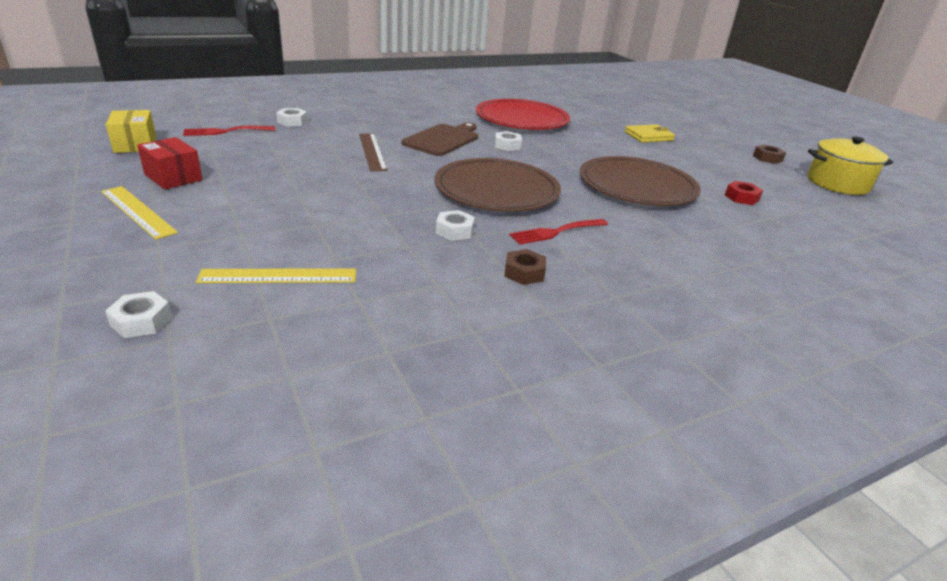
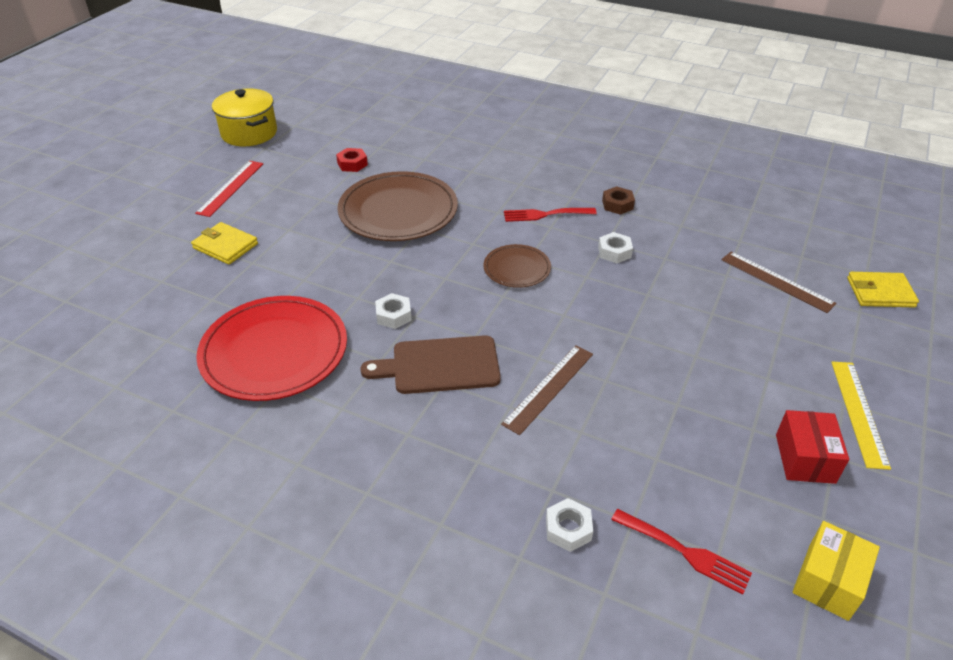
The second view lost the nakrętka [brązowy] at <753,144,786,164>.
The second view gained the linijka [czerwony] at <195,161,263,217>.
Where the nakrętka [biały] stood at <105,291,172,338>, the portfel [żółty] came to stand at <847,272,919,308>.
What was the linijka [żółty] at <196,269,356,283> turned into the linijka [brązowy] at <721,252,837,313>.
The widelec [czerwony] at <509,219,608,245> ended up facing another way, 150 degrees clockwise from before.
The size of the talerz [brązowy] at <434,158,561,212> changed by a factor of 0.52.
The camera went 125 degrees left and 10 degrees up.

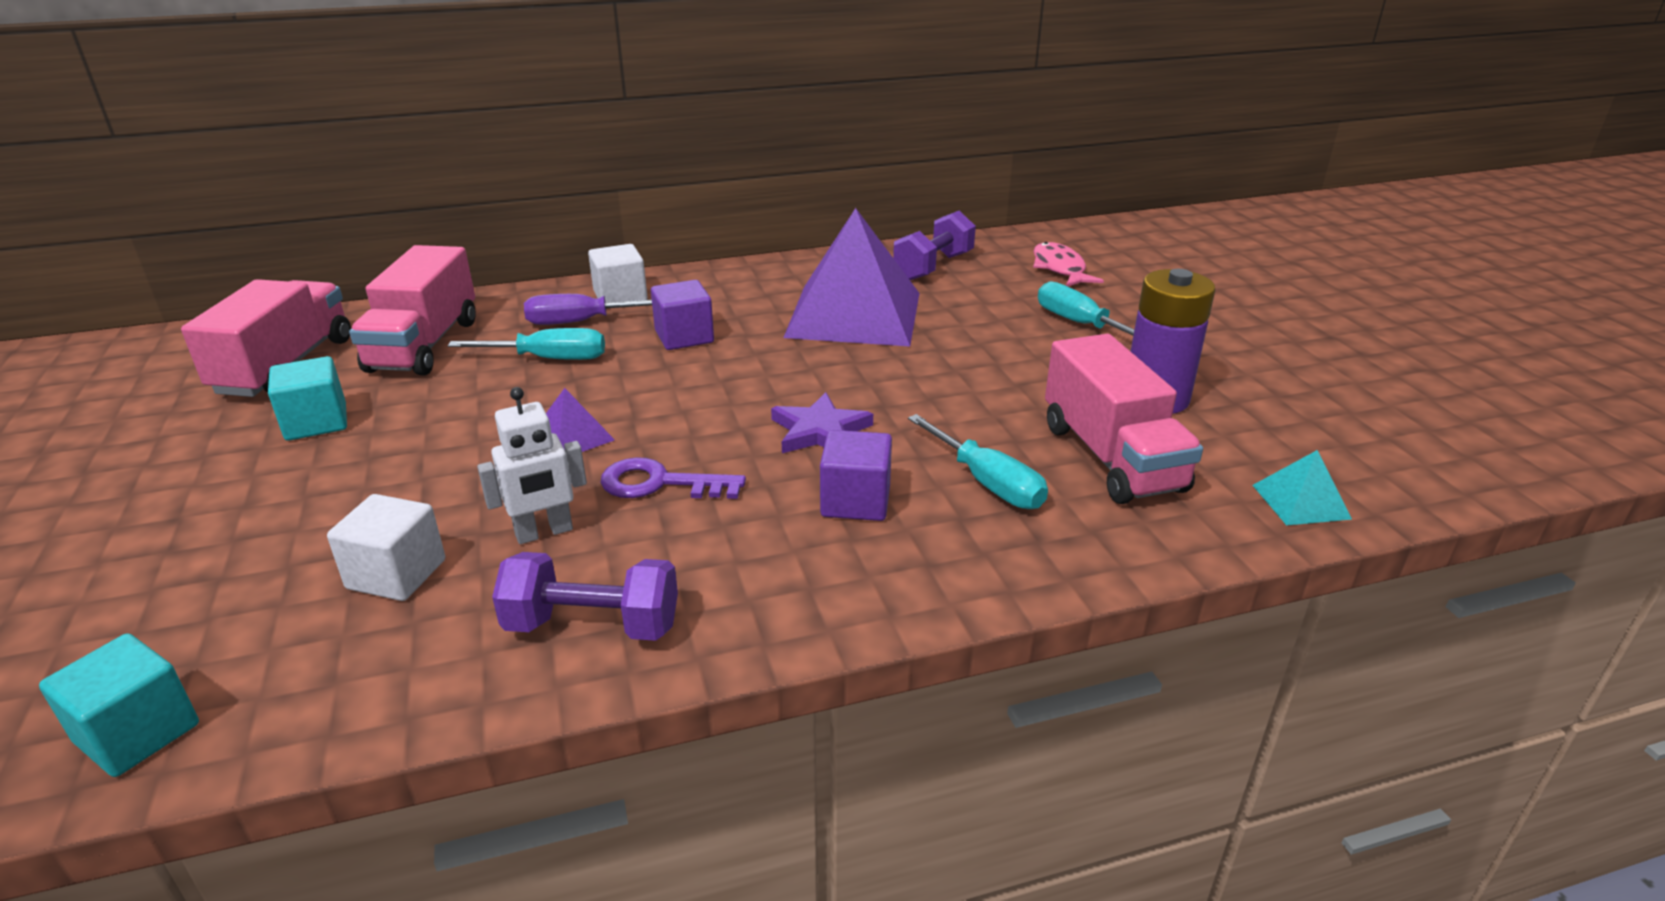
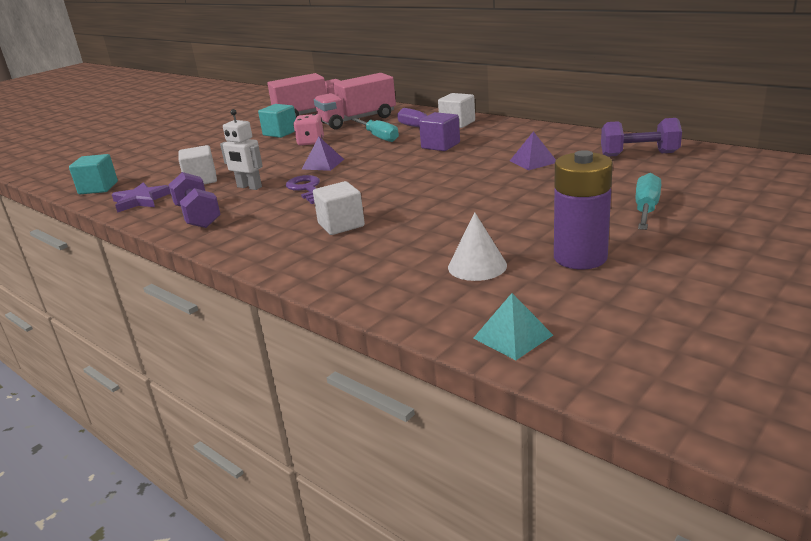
The second view lost the śrubokręt [turkusowy] at <908,414,1048,509>.
The second view lost the ryba [różowy] at <1033,242,1104,287>.
The second view gained the kostka do gry [różowy] at <294,114,324,146>.
The gwiazda [fioletowy] ended up elsewhere, having gone from <771,392,873,453> to <112,182,171,213>.
Where the ciężarówka [różowy] stood at <1045,334,1203,504>, the stożek [biały] came to stand at <448,212,507,281>.
What was the sześcian [fioletowy] at <820,430,892,521> turned into the sześcian [biały] at <313,181,365,235>.
The size of the piramida [fioletowy] at <783,208,920,346> changed by a factor of 0.41.
The camera went 60 degrees right and 5 degrees down.

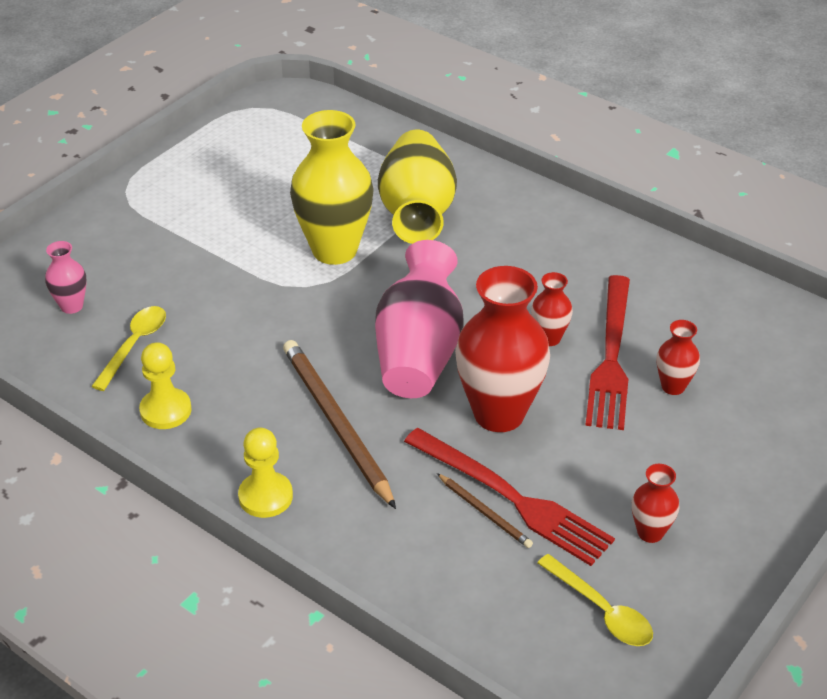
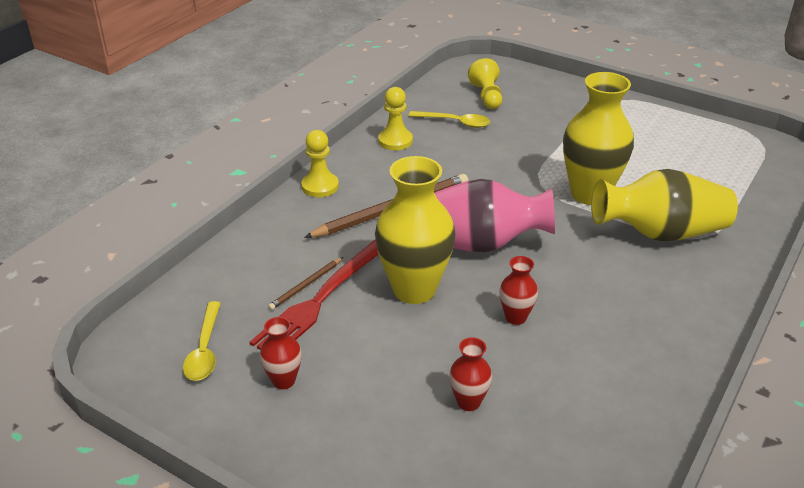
The second view lost the widelec [czerwony] at <585,275,630,430>.
Where the wazon [różowy] stood at <45,241,87,314>, the pionek [żółty] came to stand at <468,58,502,109>.
What was the wazon [czerwony] at <455,266,550,432> turned into the wazon [żółty] at <375,156,456,304>.
The łyżka [żółty] at <537,554,653,646> ended up facing another way, 45 degrees counterclockwise from before.
The camera went 85 degrees right and 5 degrees down.

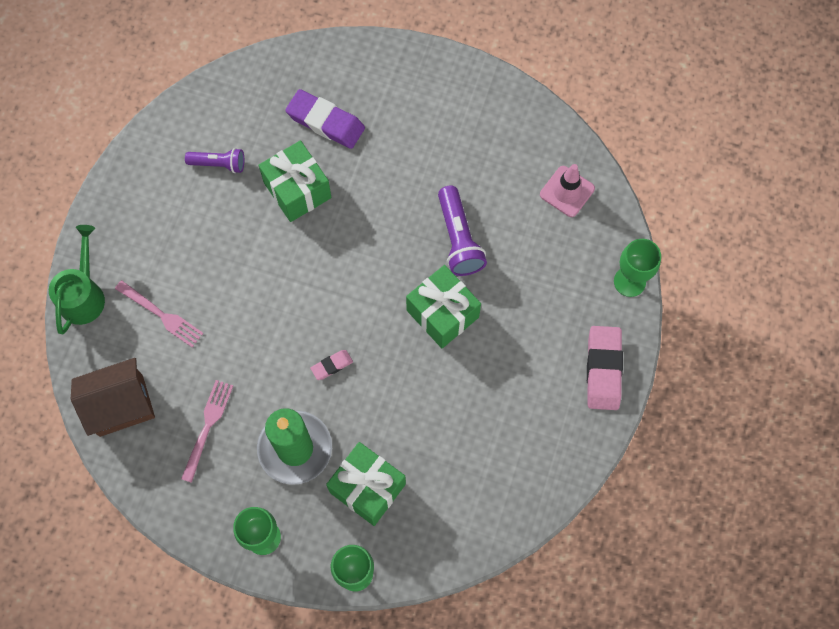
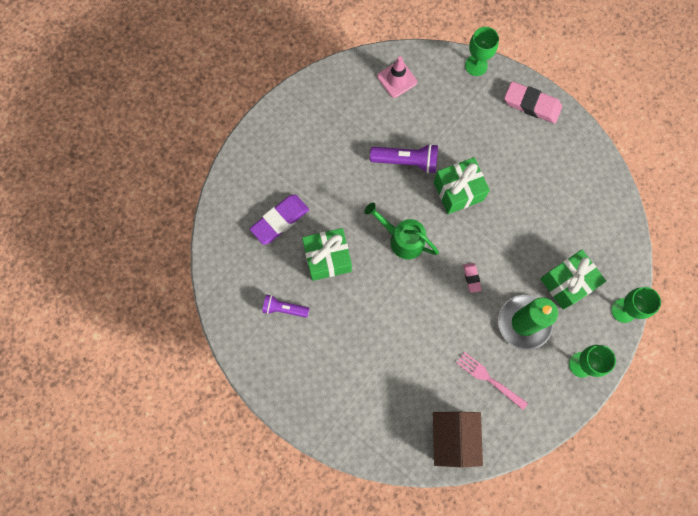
The second view lost the widelec [różowy] at <115,280,204,347>.
The konewka [zielony] ended up elsewhere, having gone from <49,225,105,334> to <364,203,439,259>.
The latarka [fioletowy] at <185,148,244,173> ended up facing another way, 105 degrees counterclockwise from before.
The camera went 70 degrees left and 5 degrees up.

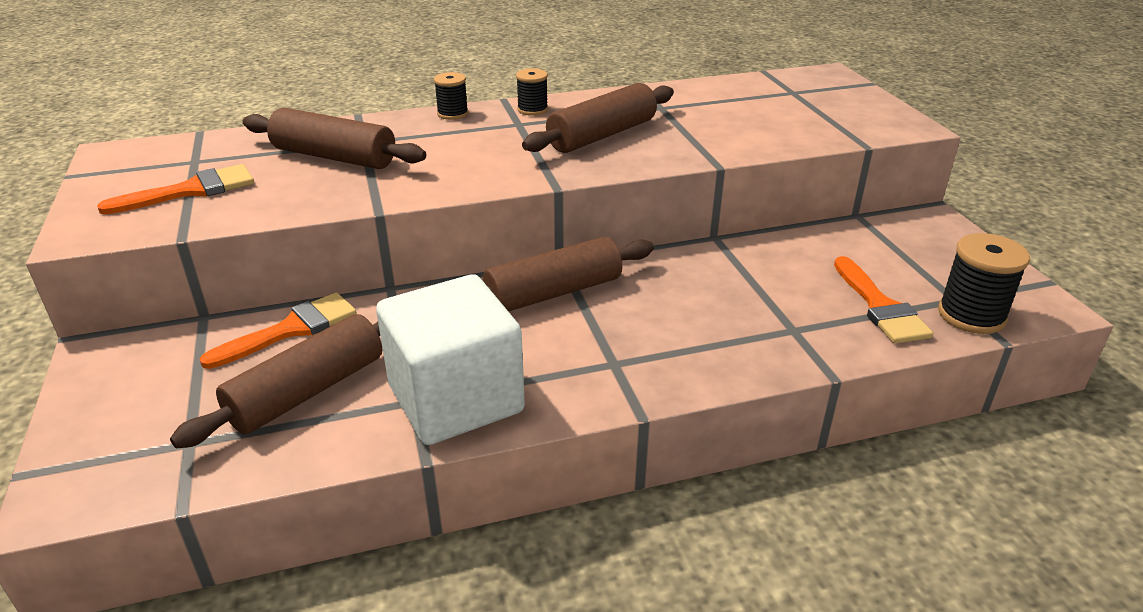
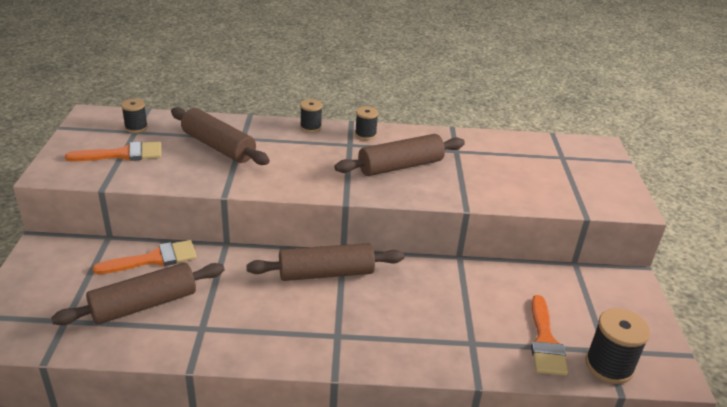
The second view lost the sześcian [biały] at <376,274,525,445>.
The second view gained the szpulka [czarny] at <121,99,148,133>.
The camera went 15 degrees right and 0 degrees up.

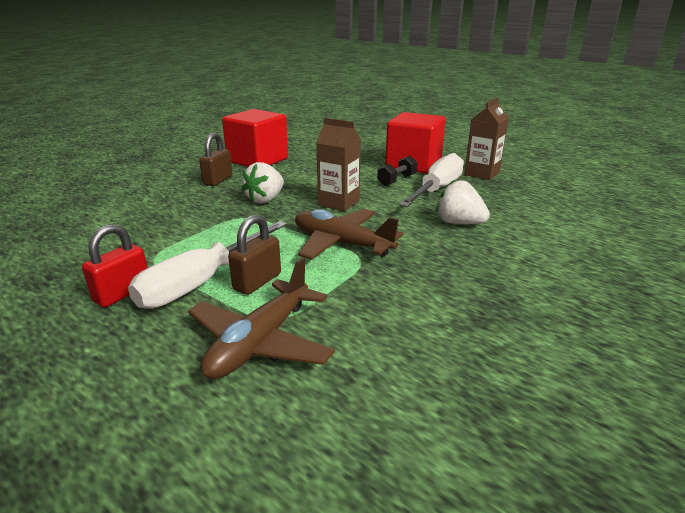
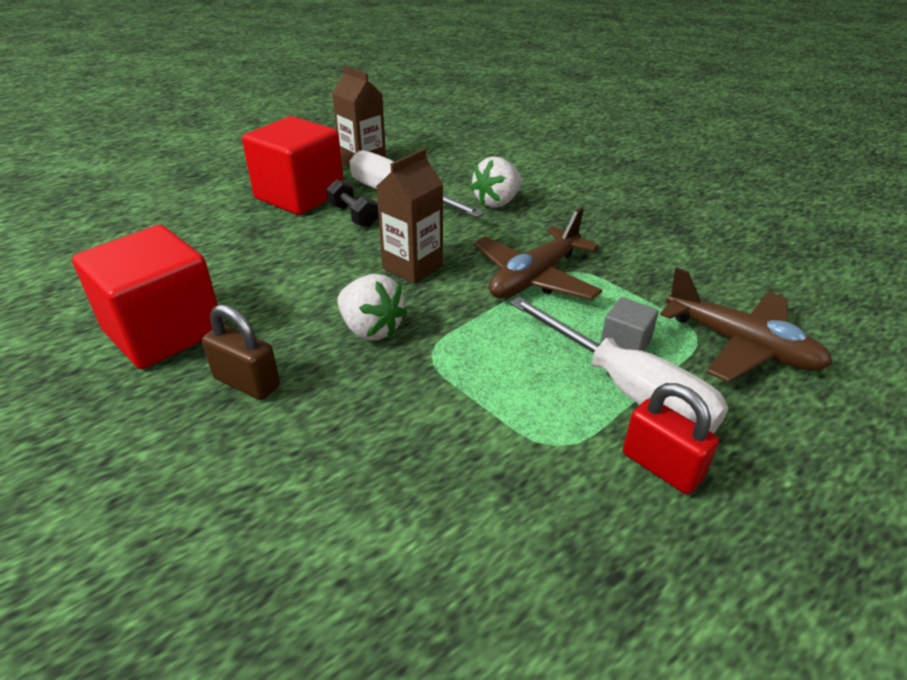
Where the kłódka [brązowy] stood at <228,214,281,295>, the sześcian [szary] came to stand at <600,297,659,351>.
The camera went 80 degrees left and 10 degrees up.

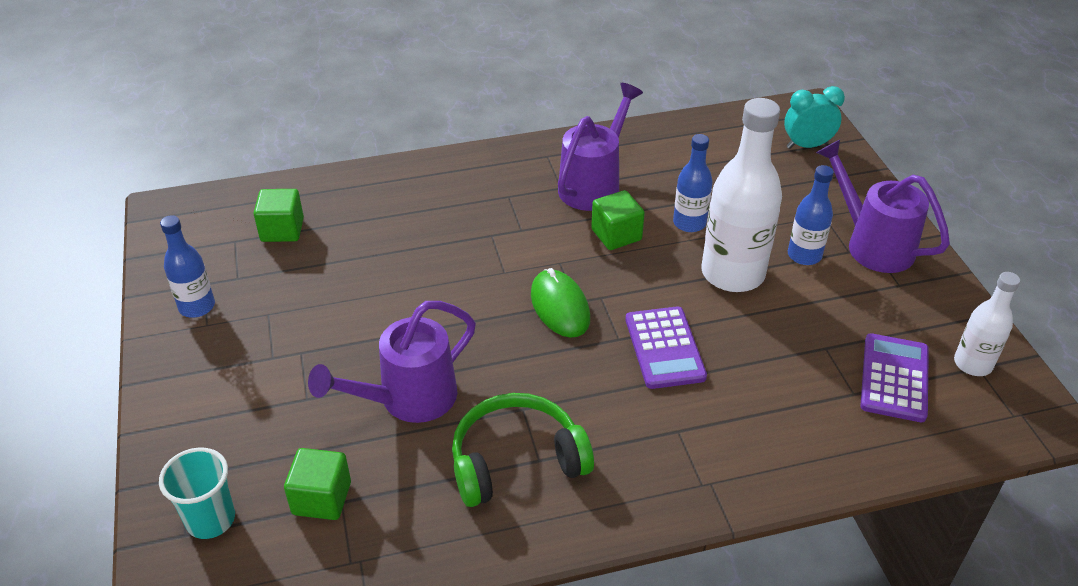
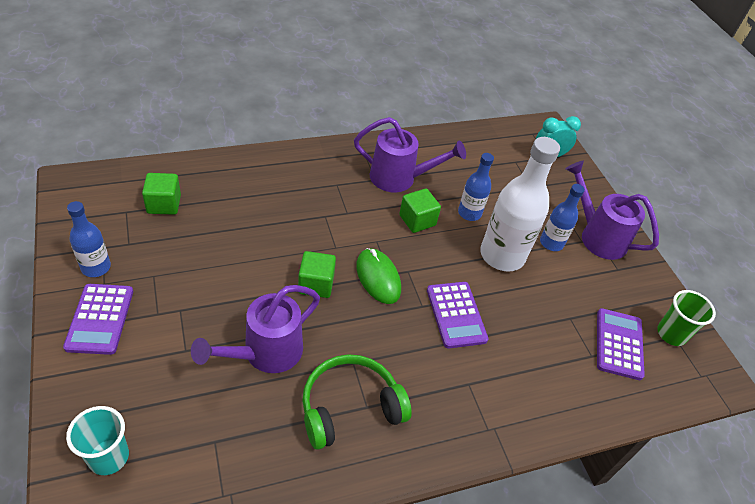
The second view gained the kalkulator [fioletowy] at <63,284,133,355>.
The sześcian [zielony] ended up elsewhere, having gone from <284,448,351,520> to <298,251,336,298>.
Where the butelka [biały] stood at <954,272,1020,376>, the szklanka [zielony] came to stand at <657,290,716,346>.
The konewka [fioletowy] at <558,83,643,211> ended up facing another way, 75 degrees clockwise from before.
The camera went 10 degrees left and 5 degrees up.

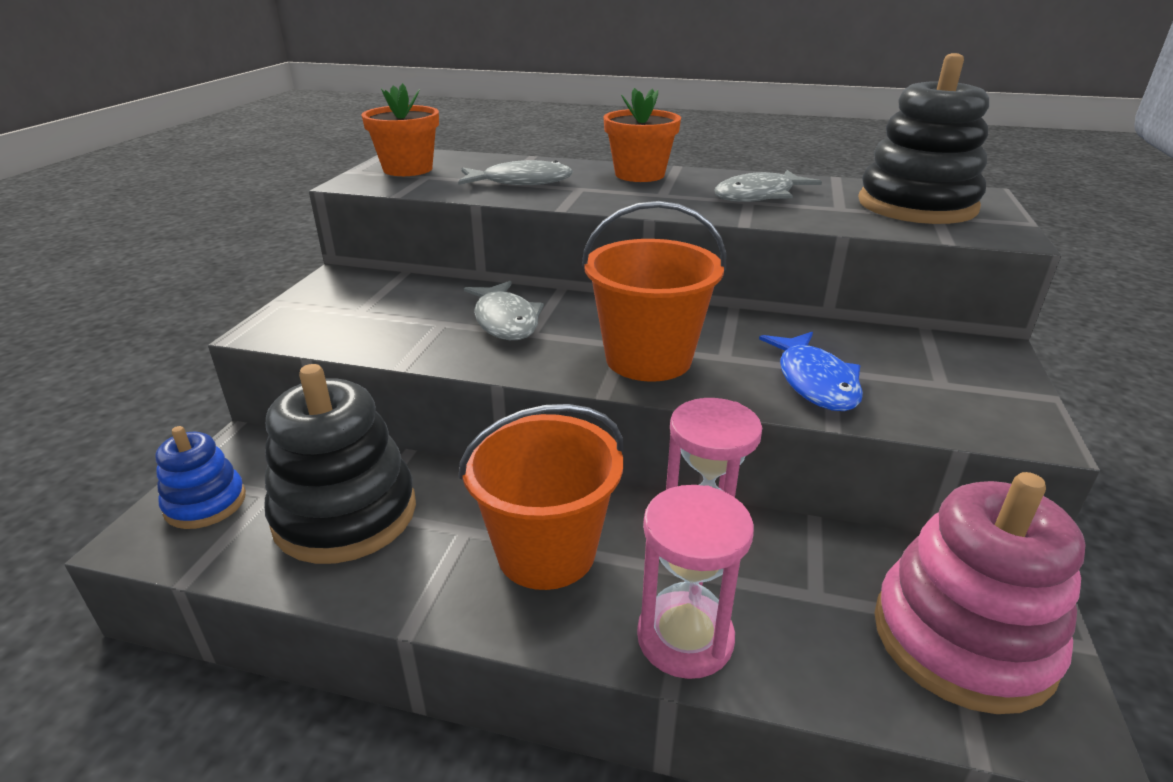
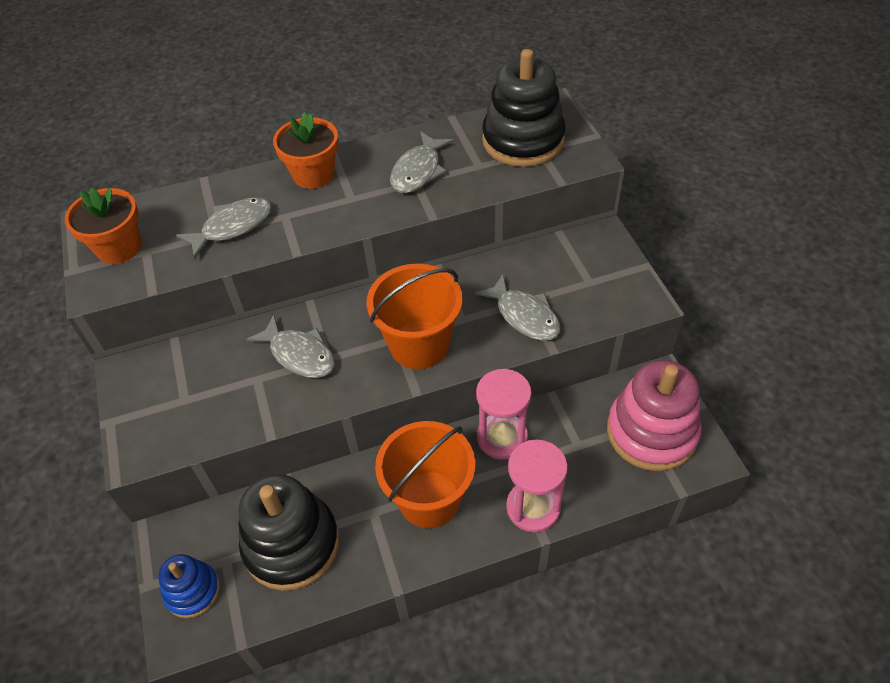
What was the ryba [niebieski] at <759,332,863,411> turned into the ryba [szary] at <475,274,560,341>.
The camera went 30 degrees left and 20 degrees up.

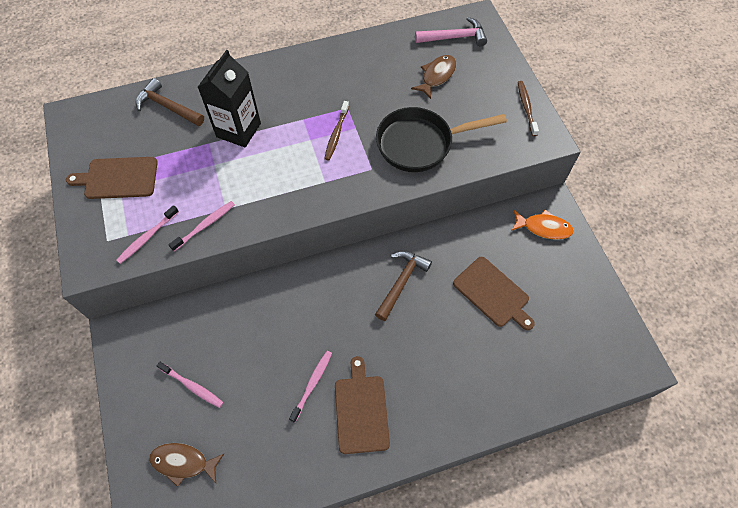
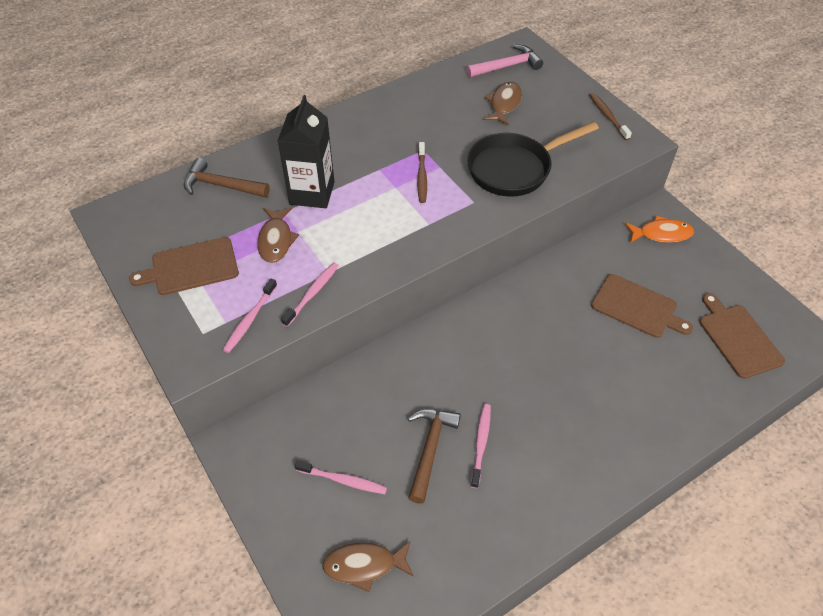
The second view gained the ryba [brązowy] at <257,207,299,263>.
The deska do krojenia [brązowy] ended up elsewhere, having gone from <335,356,390,454> to <699,293,785,379>.
The młotek [brązowy] ended up elsewhere, having gone from <375,251,432,321> to <408,409,461,504>.
The camera went 15 degrees left and 10 degrees down.

